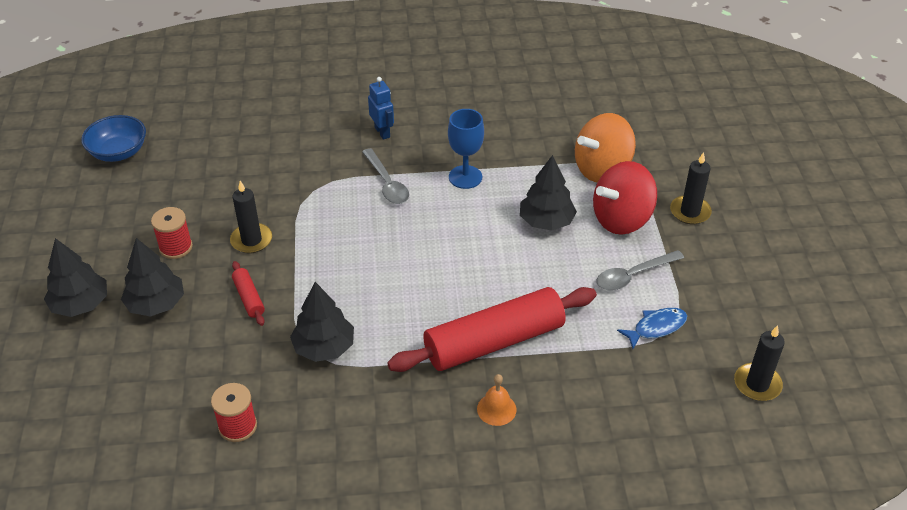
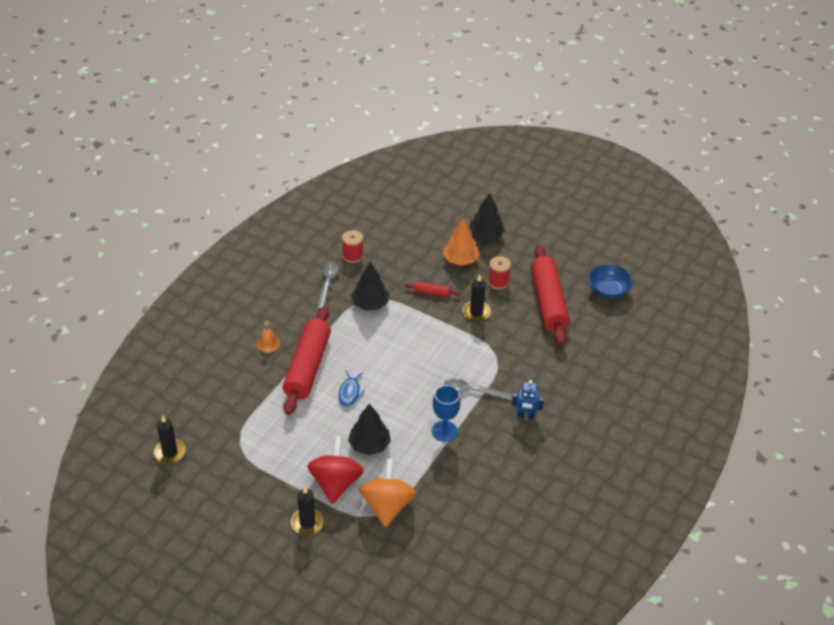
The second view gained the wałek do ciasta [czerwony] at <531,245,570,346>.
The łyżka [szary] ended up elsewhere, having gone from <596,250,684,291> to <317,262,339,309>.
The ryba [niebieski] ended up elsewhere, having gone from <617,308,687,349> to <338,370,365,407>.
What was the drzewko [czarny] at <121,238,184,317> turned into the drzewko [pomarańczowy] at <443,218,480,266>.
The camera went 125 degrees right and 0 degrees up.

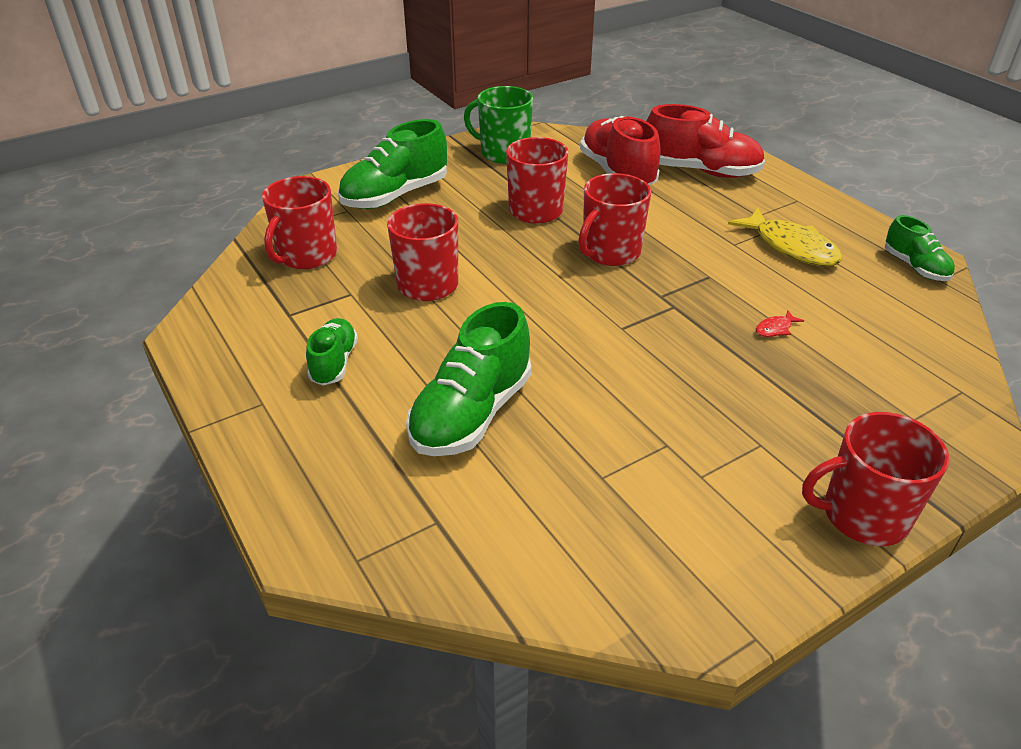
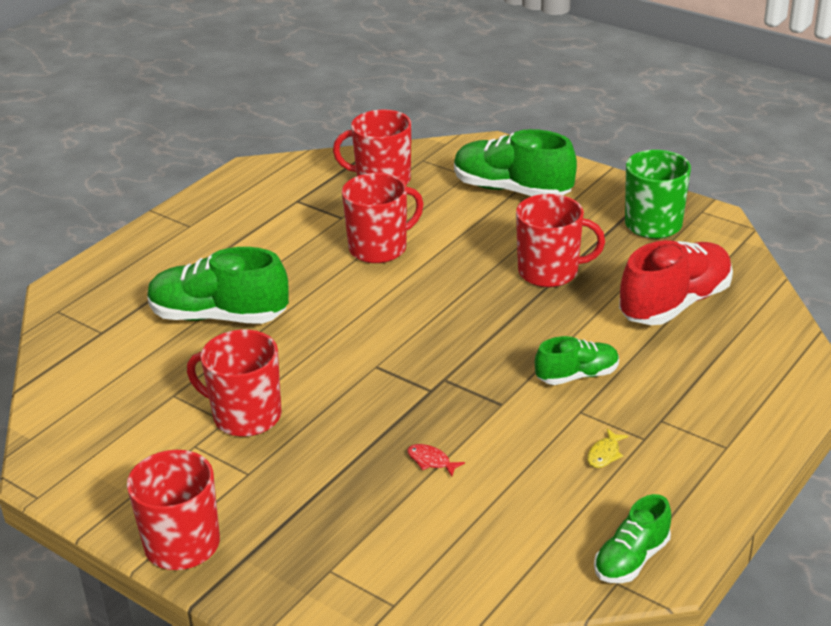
The second view lost the but [czerwony] at <646,104,765,178>.
The but [zielony] ended up elsewhere, having gone from <306,318,358,385> to <535,336,619,385>.
The kubek [czerwony] ended up elsewhere, having gone from <579,173,651,266> to <187,330,282,437>.
The size of the ryba [żółty] at <728,208,842,266> changed by a factor of 0.41.
The camera went 70 degrees right and 5 degrees down.

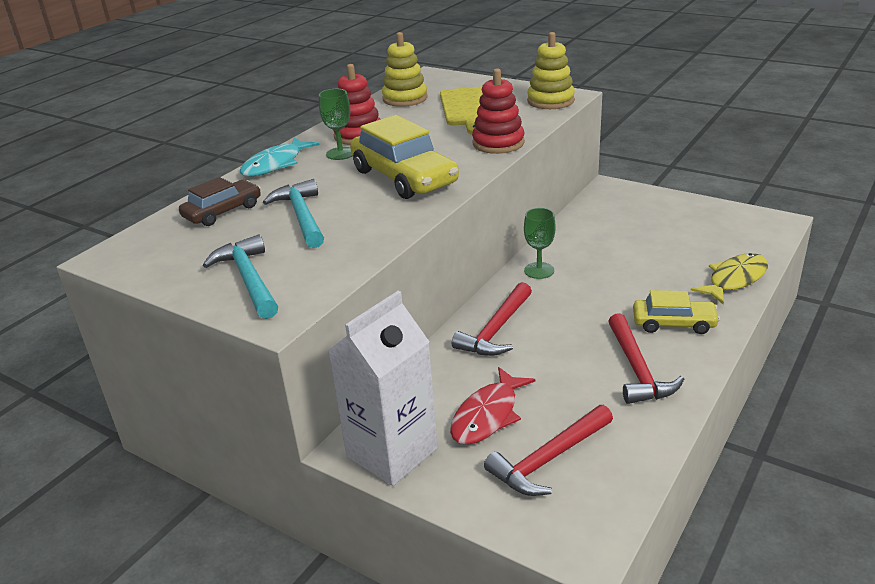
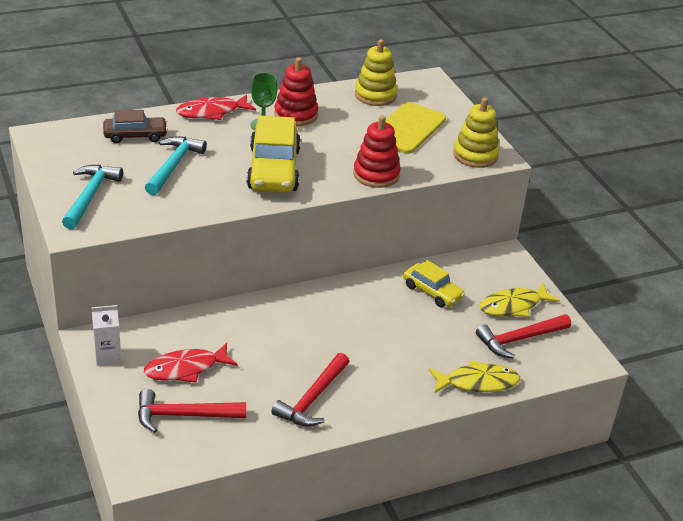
The second view lost the kielich [zielony] at <524,208,555,279>.
The second view gained the ryba [żółty] at <479,282,560,317>.
The młotek [czerwony] ended up elsewhere, having gone from <452,282,532,356> to <476,314,571,358>.
The samochód [żółty] ended up elsewhere, having gone from <633,290,720,334> to <403,260,465,307>.
What was the ryba [turkusowy] at <240,137,319,177> turned into the ryba [czerwony] at <176,95,256,120>.
The size of the karton mleka [biały] at <328,291,438,486> changed by a factor of 0.51.
The camera went 30 degrees right and 5 degrees up.

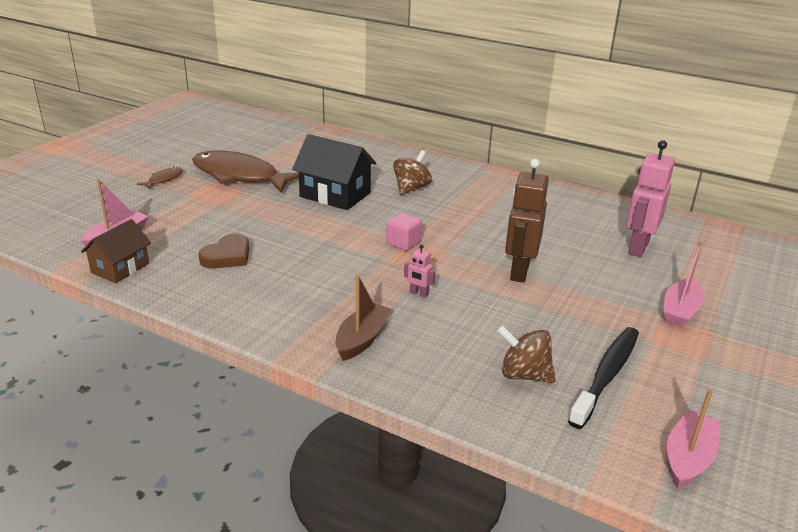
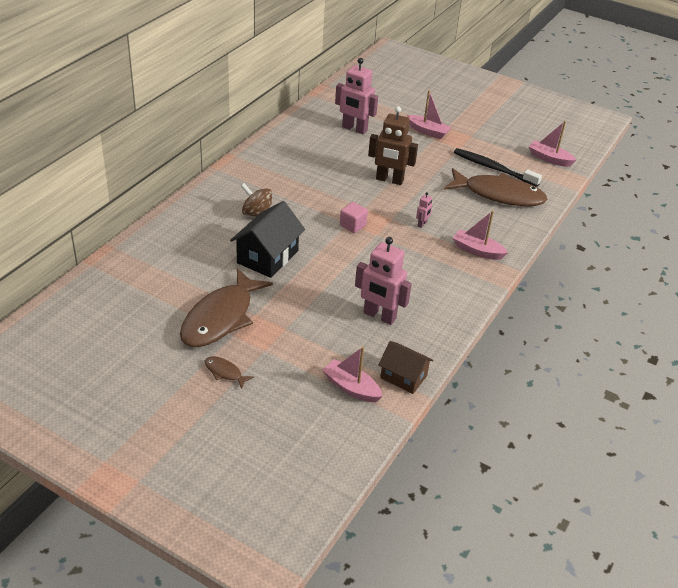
Where the serce [brązowy] stood at <198,234,249,269>, the robot [różowy] came to stand at <355,237,412,325>.
Where the bączek [brązowy] stood at <497,325,556,383>, the ryba [brązowy] came to stand at <444,168,547,206>.
What was the łódka [brązowy] at <335,275,391,361> turned into the łódka [różowy] at <453,210,508,260>.
The camera went 90 degrees left and 10 degrees up.

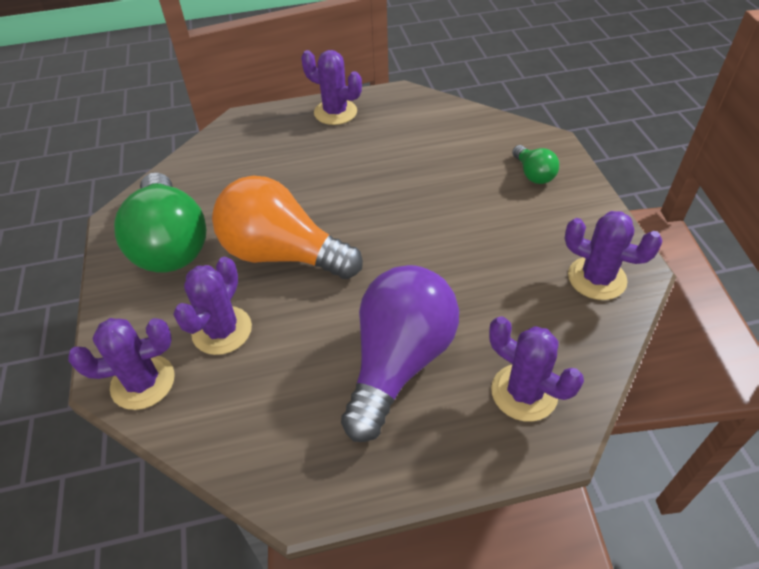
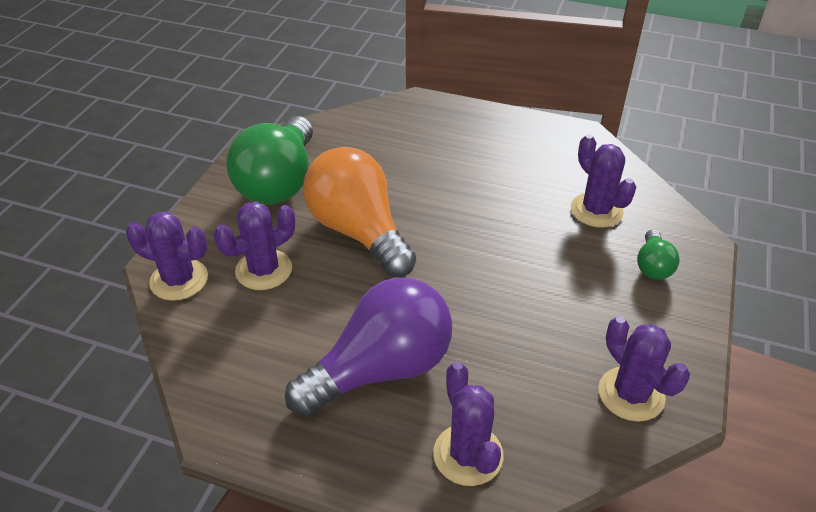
The kaktus [fioletowy] ended up elsewhere, having gone from <301,50,362,125> to <571,134,636,228>.
The camera went 30 degrees right and 5 degrees down.

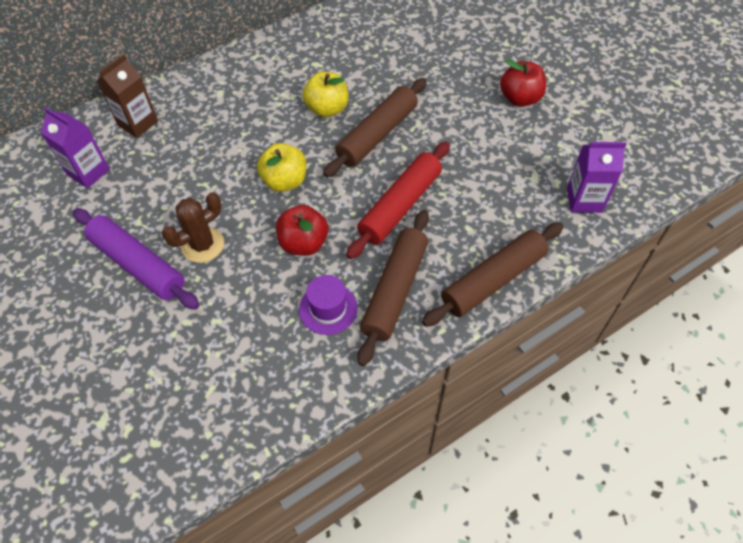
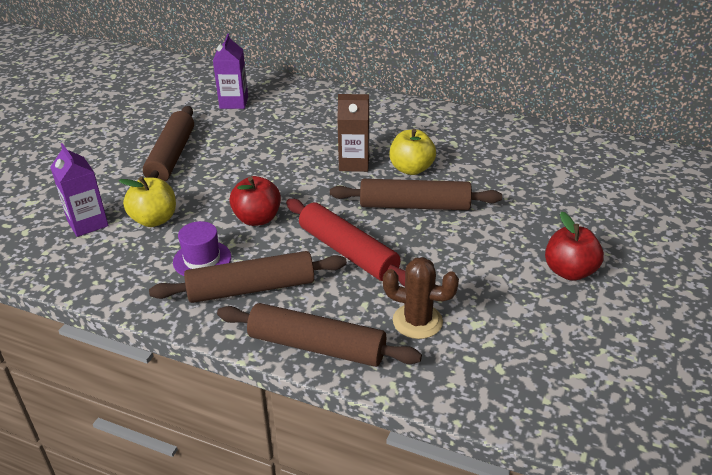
The karton mleka [brązowy] ended up elsewhere, having gone from <97,54,158,138> to <337,94,369,172>.
The kaktus [brązowy] ended up elsewhere, having gone from <162,192,224,263> to <383,257,459,339>.
The jabłko [żółty] ended up elsewhere, having gone from <257,143,306,192> to <119,176,176,227>.
The karton mleka [fioletowy] ended up elsewhere, having gone from <567,142,627,213> to <50,143,109,237>.
What was the wałek do ciasta [fioletowy] at <73,208,200,310> turned into the wałek do ciasta [brązowy] at <143,106,194,182>.
The wałek do ciasta [czerwony] at <346,141,450,259> ended up facing another way, 45 degrees clockwise from before.
The camera went 55 degrees right and 20 degrees down.

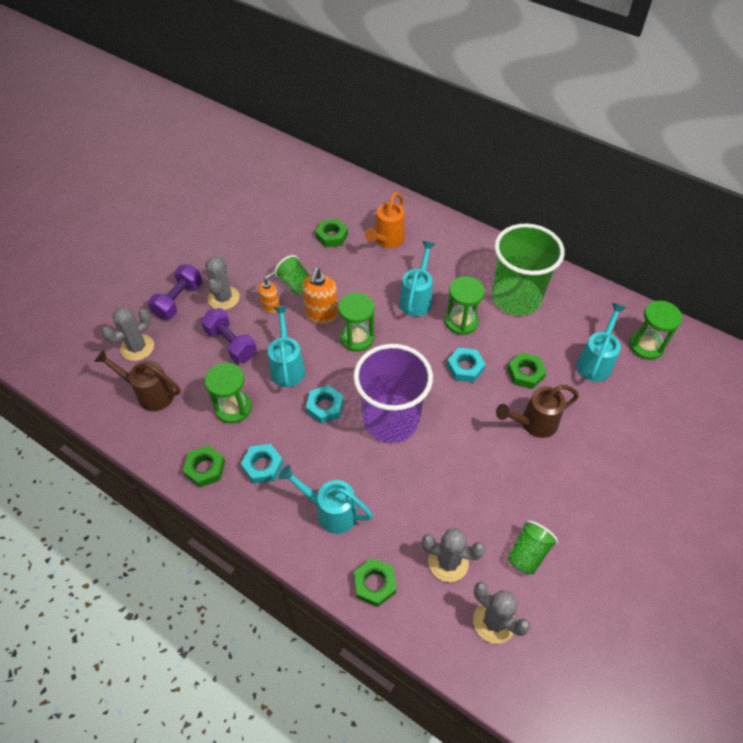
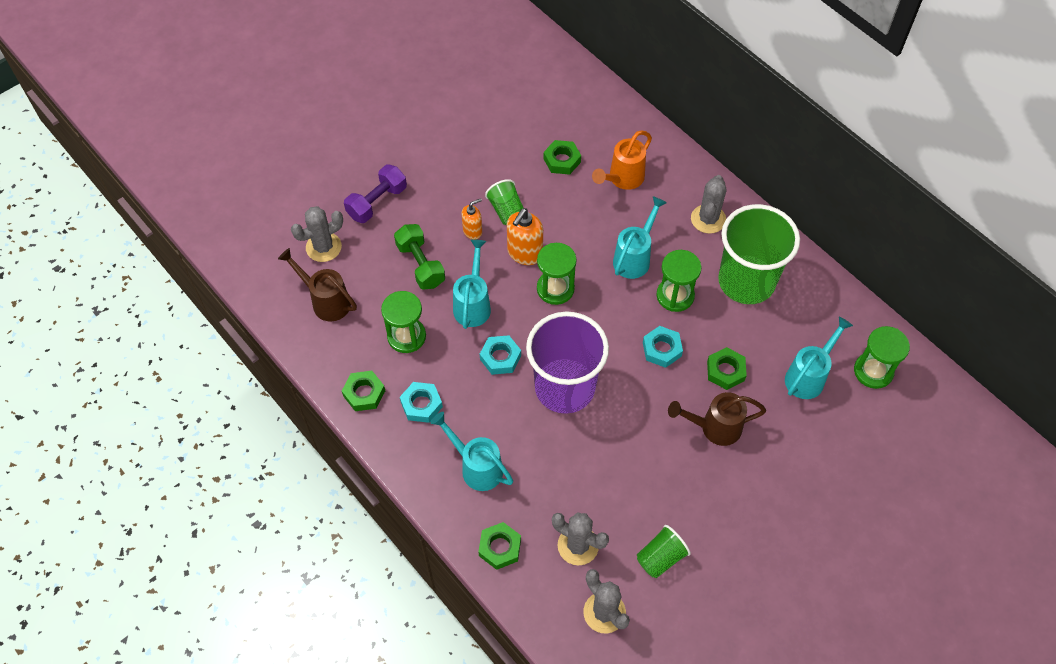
The kaktus [szary] ended up elsewhere, having gone from <205,256,240,310> to <691,175,727,234>.
What was the hantel [fioletowy] at <201,308,257,363> turned into the hantel [zielony] at <394,224,445,290>.
The camera went 15 degrees right and 5 degrees up.

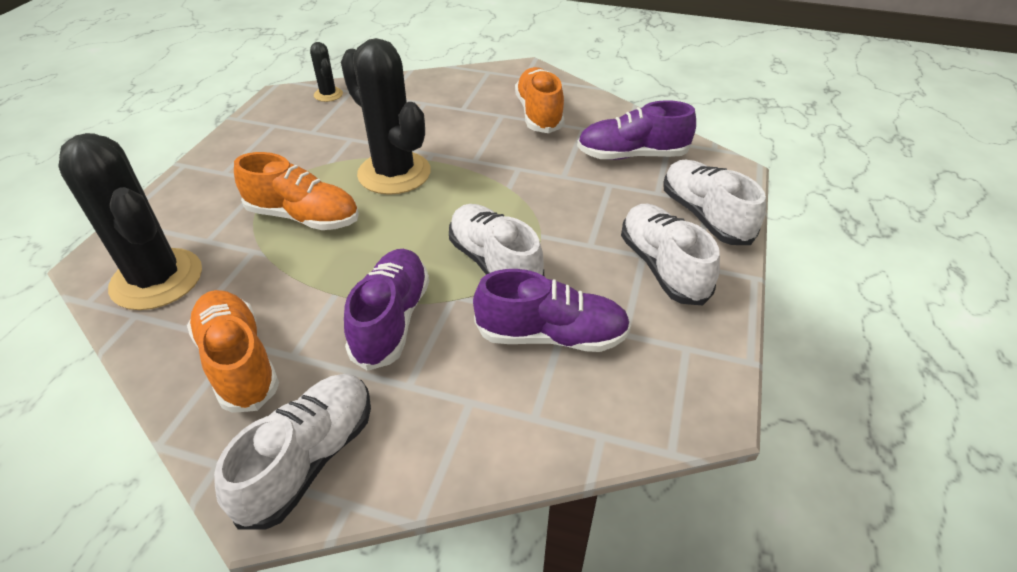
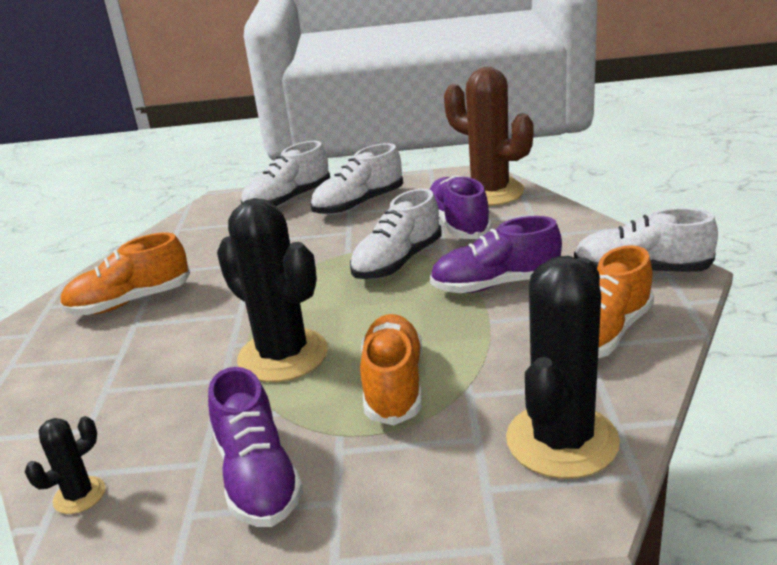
The second view gained the kaktus [brązowy] at <444,67,533,206>.
The but [fioletowy] ended up elsewhere, having gone from <577,100,696,160> to <208,367,303,527>.
The kaktus [czarny] at <341,38,431,195> ended up facing another way, 75 degrees counterclockwise from before.
The camera went 105 degrees left and 15 degrees down.

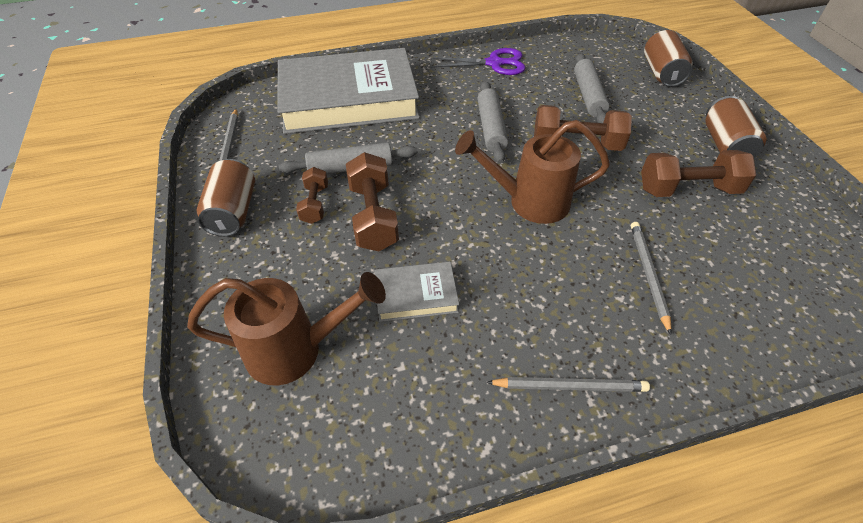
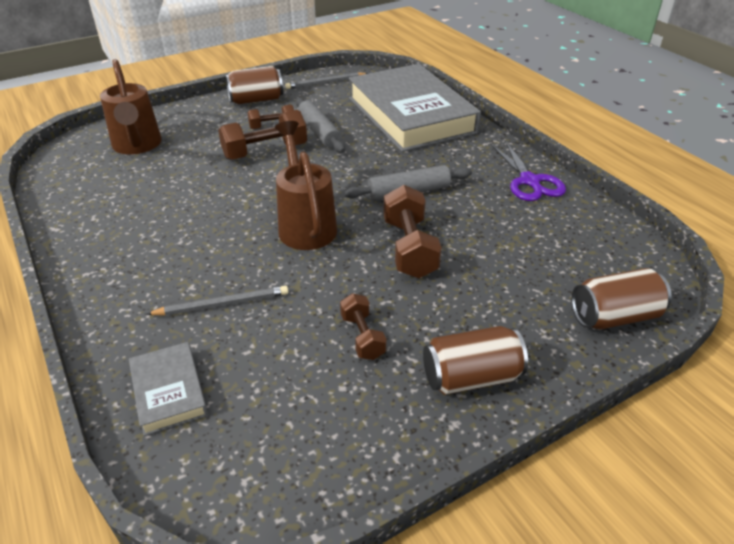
The second view lost the ołówek [szary] at <486,377,650,392>.
The second view lost the wałek do ciasta [szary] at <574,53,610,123>.
The książka [szary] ended up elsewhere, having gone from <375,262,459,322> to <129,342,208,436>.
The size of the hantel [brązowy] at <641,150,756,197> changed by a factor of 0.59.
The camera went 75 degrees right and 10 degrees down.

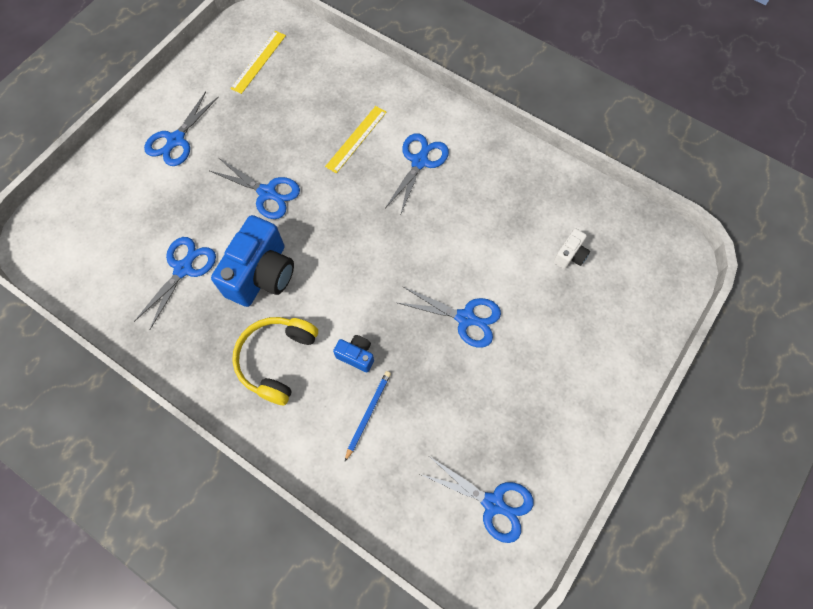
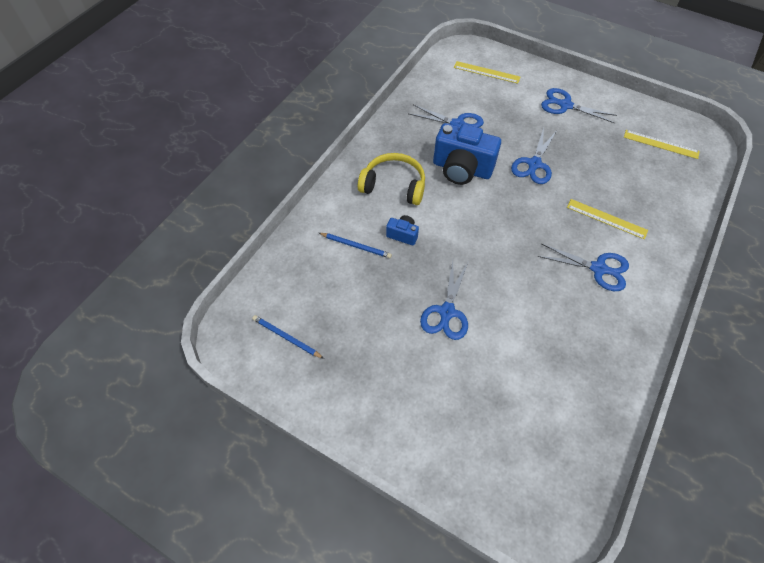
The second view lost the aparat fotograficzny [biały] at <553,229,590,269>.
The second view gained the linijka [żółty] at <454,61,520,84>.
Where the nożyczki [niebieski] stood at <420,456,534,543>, the ołówek [niebieski] came to stand at <252,315,324,359>.
The aparat fotograficzny [niebieski] at <333,335,374,372> ended up facing another way, 90 degrees counterclockwise from before.
The camera went 85 degrees right and 10 degrees down.

